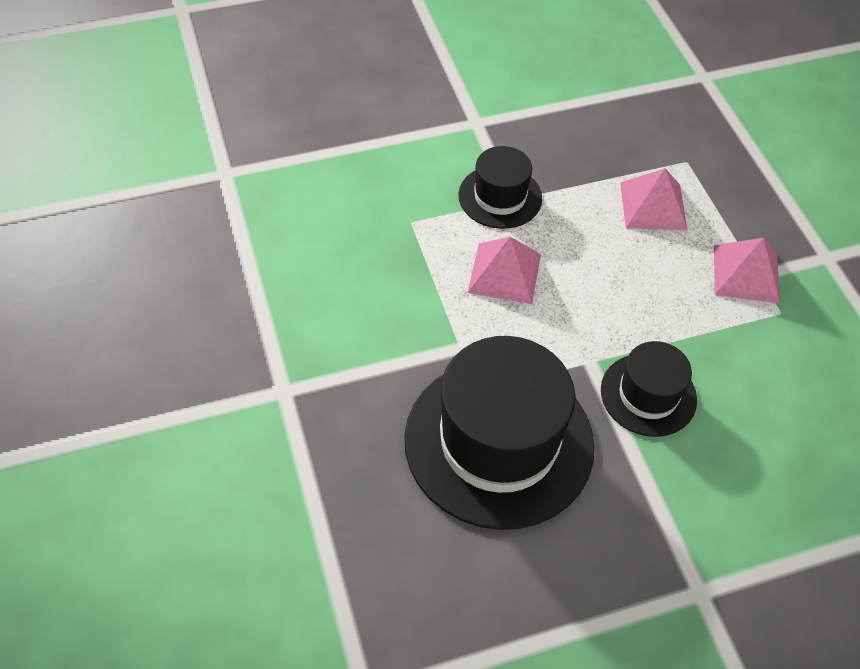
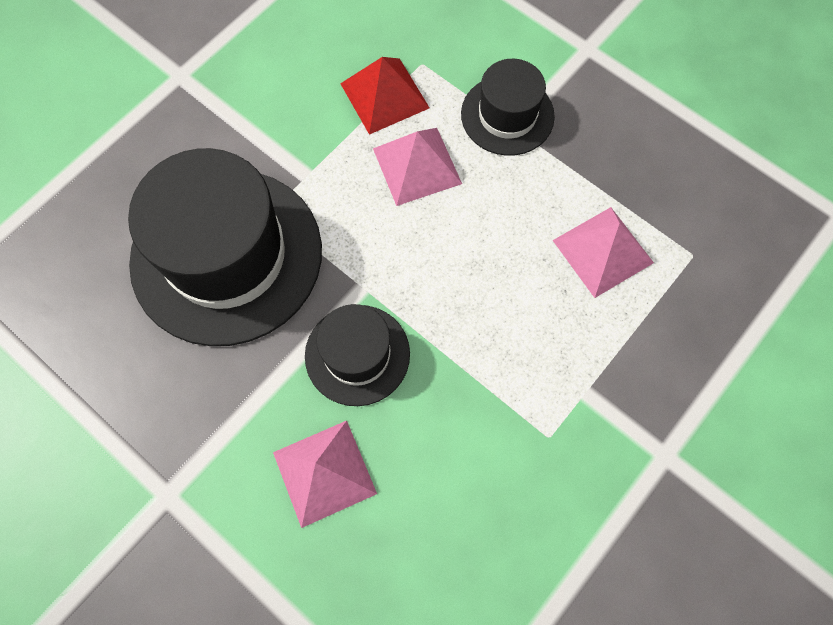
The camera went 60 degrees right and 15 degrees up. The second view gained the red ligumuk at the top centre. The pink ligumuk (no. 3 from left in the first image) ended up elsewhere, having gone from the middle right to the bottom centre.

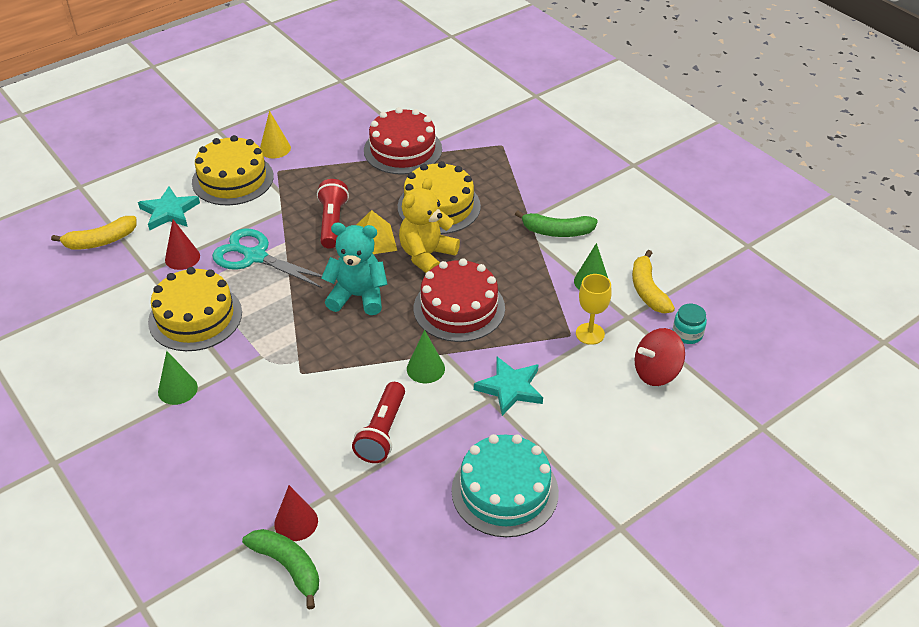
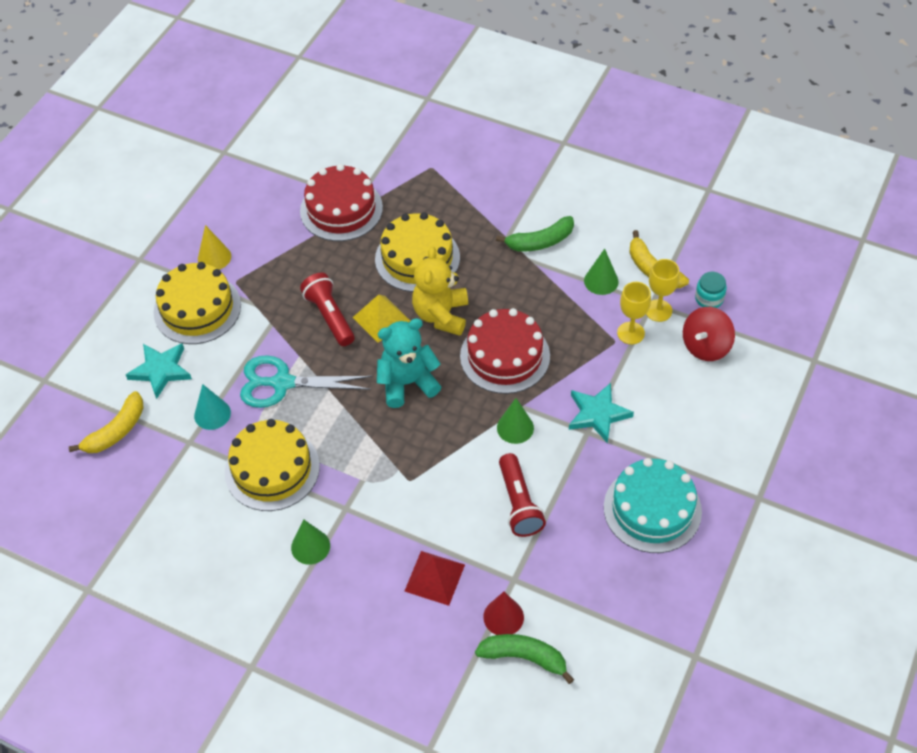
The camera went 25 degrees left and 10 degrees up. The second view gained the red ligumuk at the bottom centre. The second view gained the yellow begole (no. 2 from left) at the middle right. What was the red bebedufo (no. 1 from left) at the middle left turned into the turquoise bebedufo at the middle left.

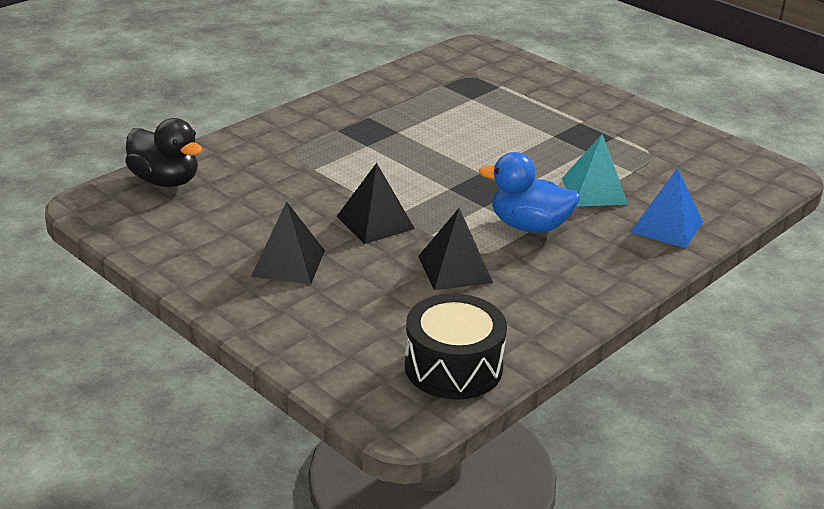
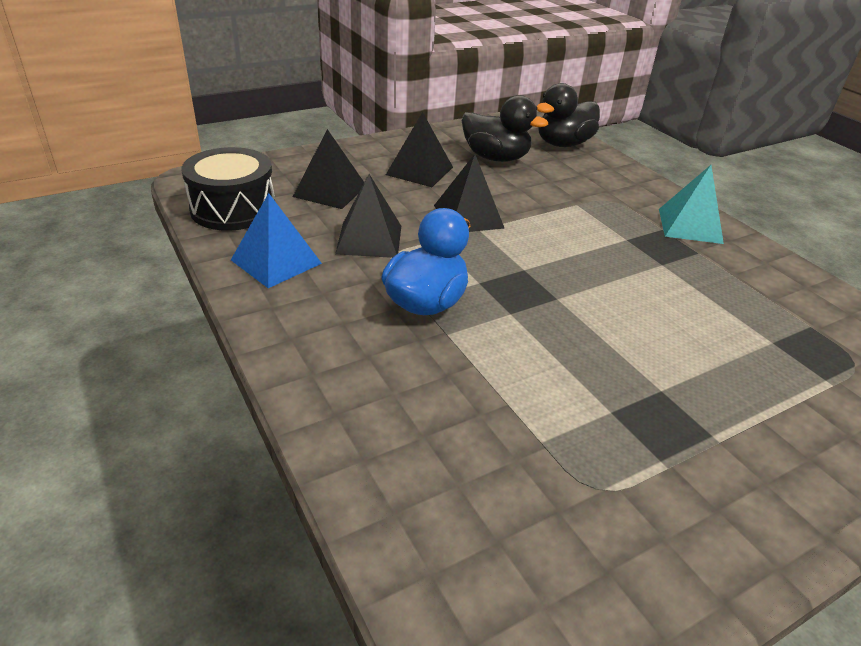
The camera went 105 degrees right and 5 degrees up. The second view gained the black ligumuk (no. 1 from left) at the top centre. The second view gained the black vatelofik (no. 1 from left) at the top centre. The turquoise ligumuk ended up elsewhere, having gone from the middle right to the top right. The blue ligumuk ended up elsewhere, having gone from the middle right to the middle left.

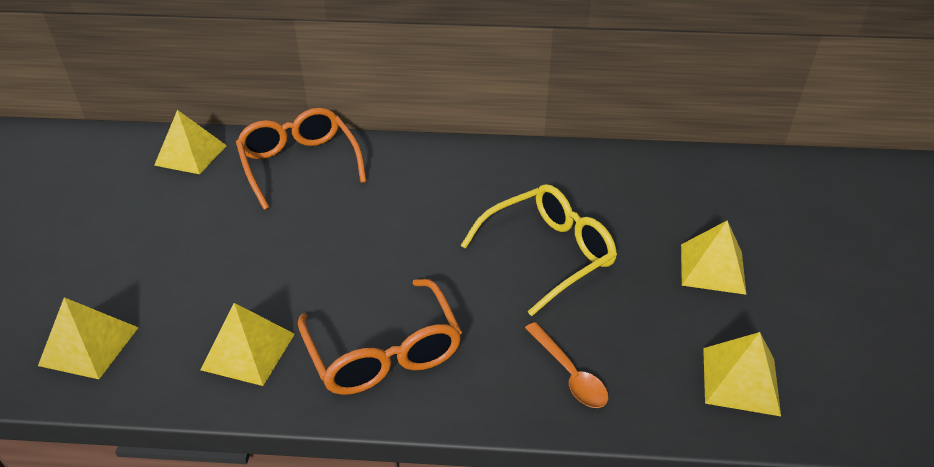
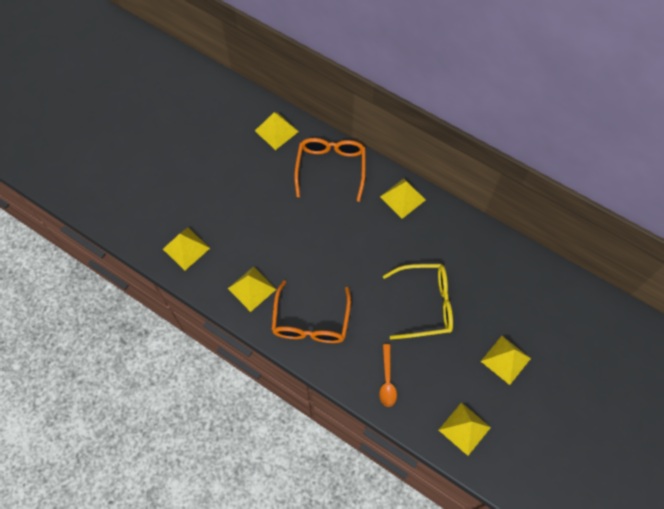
The camera went 30 degrees right and 25 degrees up. The second view gained the yellow ligumuk (no. 4 from left) at the centre.

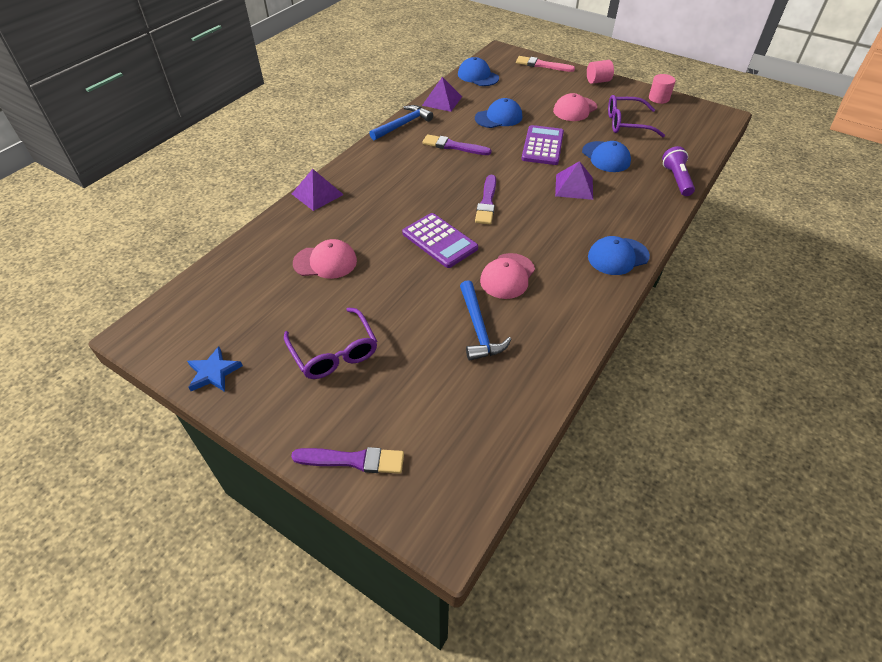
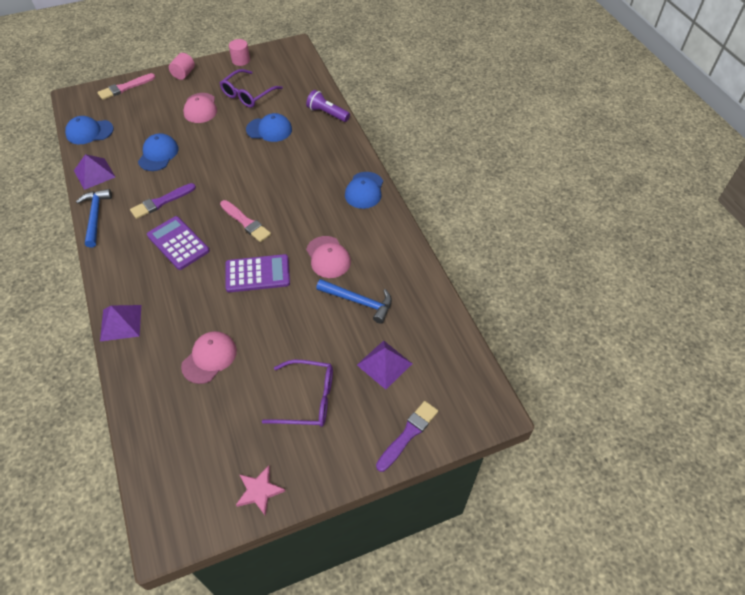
The camera went 55 degrees left and 5 degrees up. The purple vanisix (no. 2 from left in the first image) ended up elsewhere, having gone from the top centre to the middle left. The purple ligumuk (no. 3 from left) ended up elsewhere, having gone from the top centre to the centre. What was the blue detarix at the middle left turned into the pink detarix at the bottom centre. What was the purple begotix (no. 3 from left) at the top centre turned into the pink begotix (no. 2 from left) at the middle left.

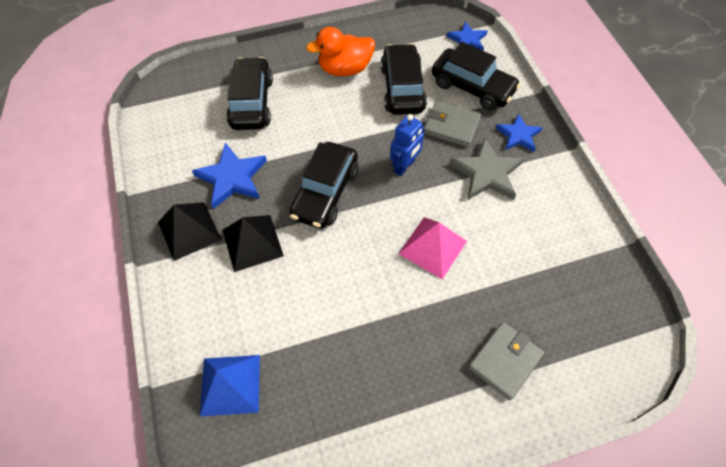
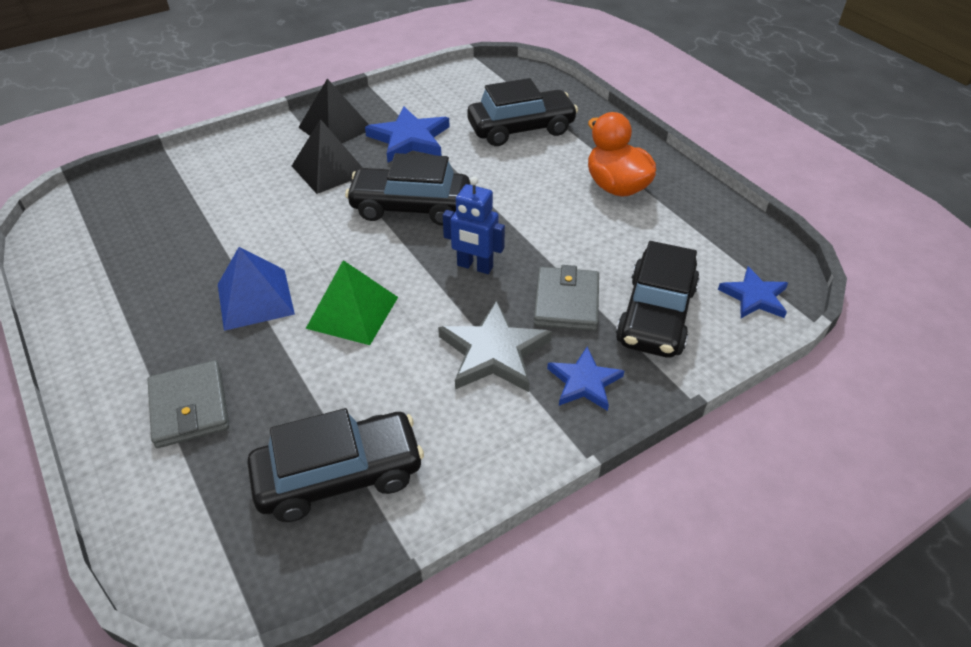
The camera went 75 degrees right and 15 degrees down. The blue ligumuk ended up elsewhere, having gone from the bottom left to the middle left. The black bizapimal (no. 3 from left in the first image) ended up elsewhere, having gone from the top centre to the bottom centre. What was the pink ligumuk at the centre turned into the green ligumuk at the centre. The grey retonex (no. 2 from left in the first image) at the bottom right ended up facing another way, 45 degrees clockwise from before.

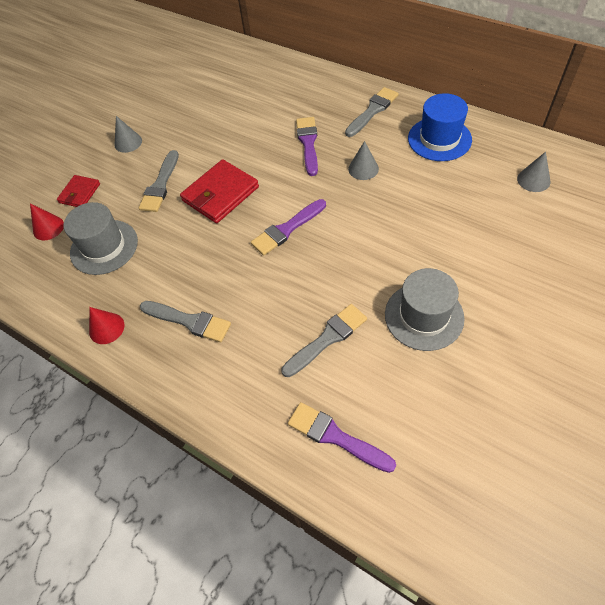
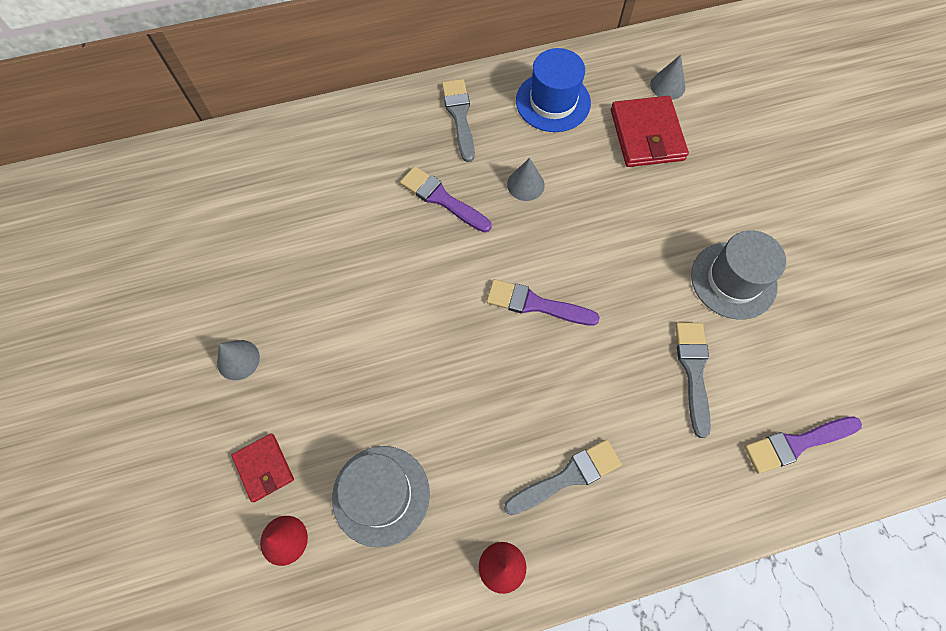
The camera went 55 degrees left and 10 degrees up. The second view lost the grey begotix (no. 1 from left) at the top left. The red retonex (no. 2 from left) ended up elsewhere, having gone from the top centre to the top right. The purple begotix (no. 1 from left in the first image) at the centre ended up facing another way, 105 degrees clockwise from before.

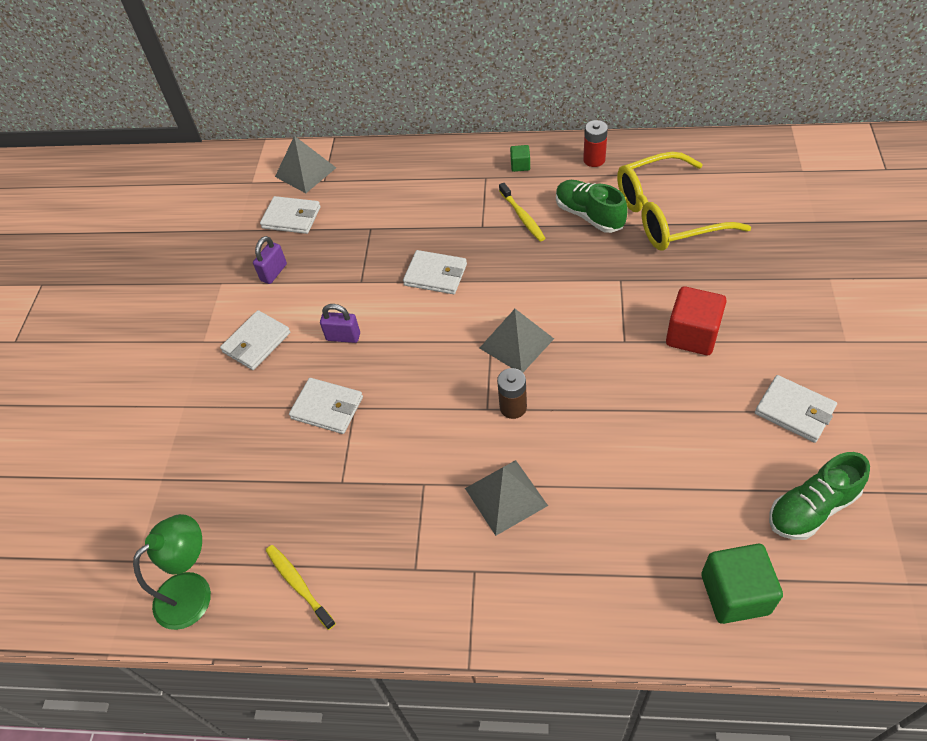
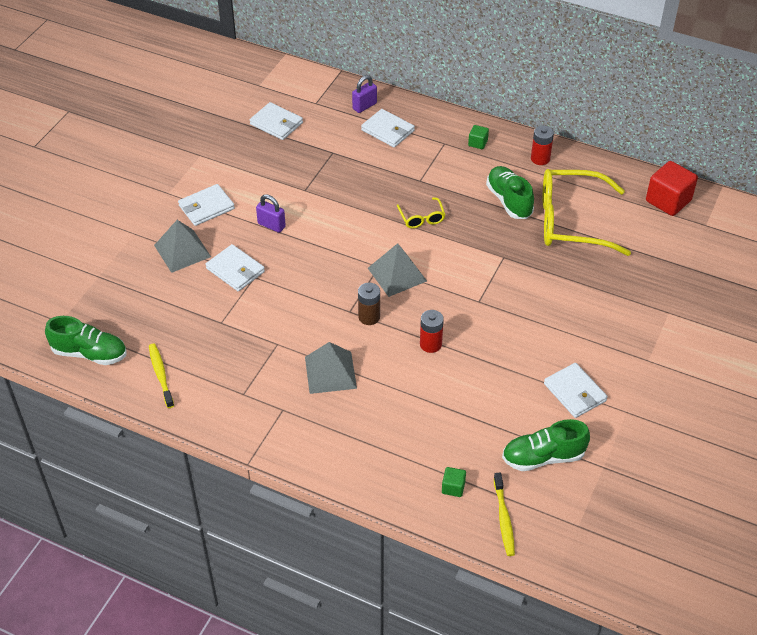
The camera went 15 degrees right and 5 degrees down. The second view gained the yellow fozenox (no. 1 from left) at the centre. The second view gained the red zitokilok (no. 1 from left) at the centre. The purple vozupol (no. 1 from left in the first image) ended up elsewhere, having gone from the middle left to the top centre. The grey ligumuk (no. 1 from left) ended up elsewhere, having gone from the top left to the middle left. The white retonex (no. 4 from left) ended up elsewhere, having gone from the centre to the top centre. The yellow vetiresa (no. 2 from left) ended up elsewhere, having gone from the top centre to the bottom centre. The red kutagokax ended up elsewhere, having gone from the middle right to the top right. Where the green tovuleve stood at the bottom left, the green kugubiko (no. 1 from left) came to stand at the middle left. The size of the green kutagokax (no. 2 from left in the first image) at the bottom right changed by a factor of 0.49.

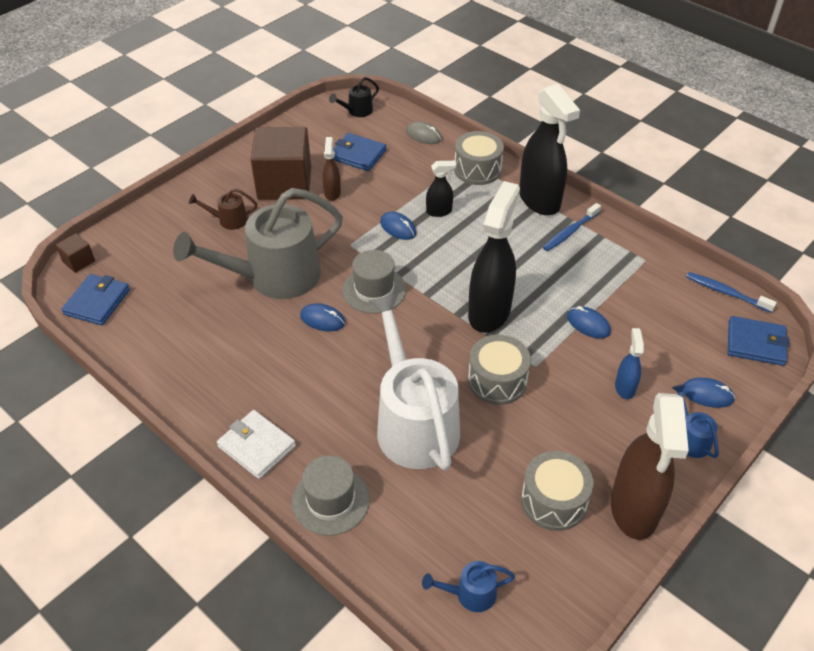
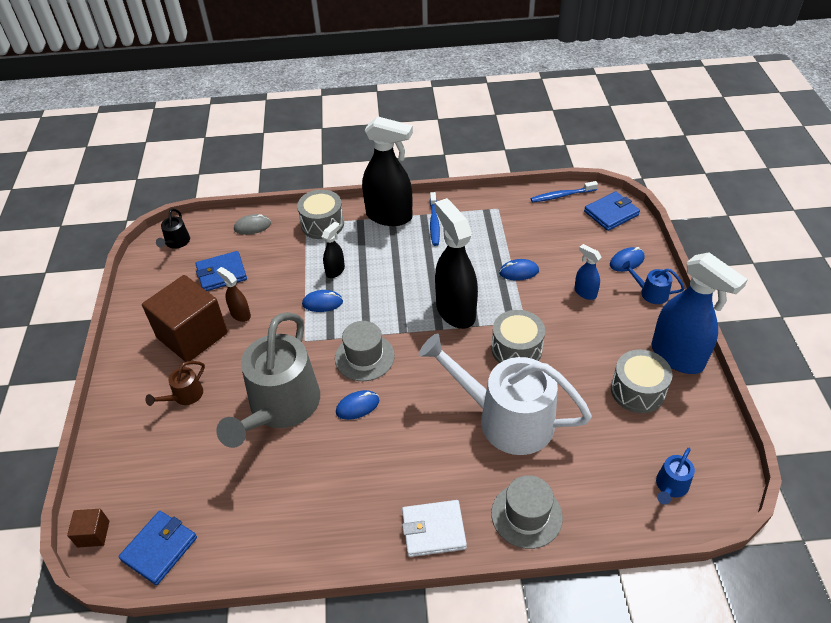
The camera went 45 degrees left and 0 degrees up. What was the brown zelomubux (no. 2 from left) at the bottom right turned into the blue zelomubux (no. 2 from left) at the middle right. The blue retonex (no. 1 from left) at the middle left ended up facing another way, 60 degrees clockwise from before.

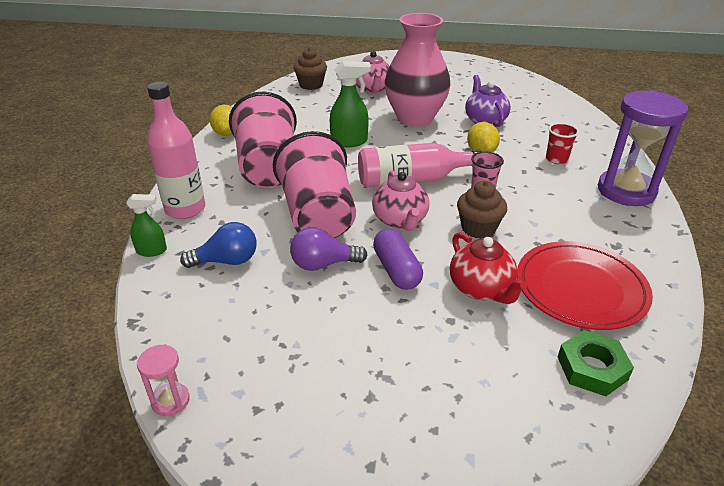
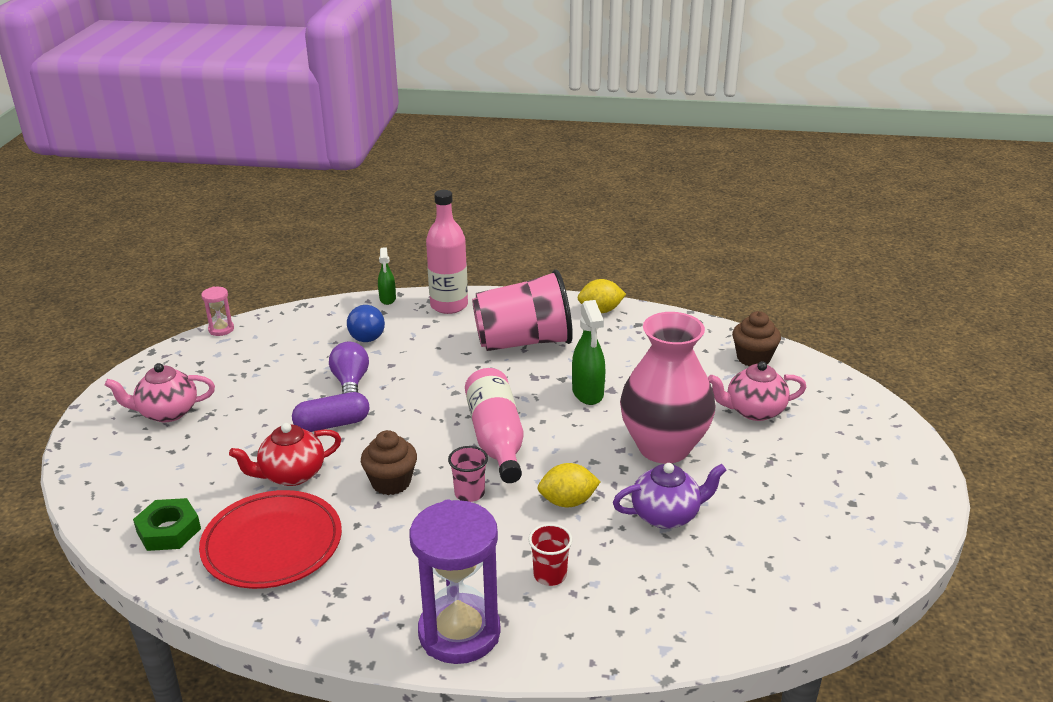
The camera went 90 degrees right and 5 degrees down. The second view lost the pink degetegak (no. 2 from left) at the centre. The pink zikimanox (no. 2 from left in the first image) ended up elsewhere, having gone from the centre to the middle left.

